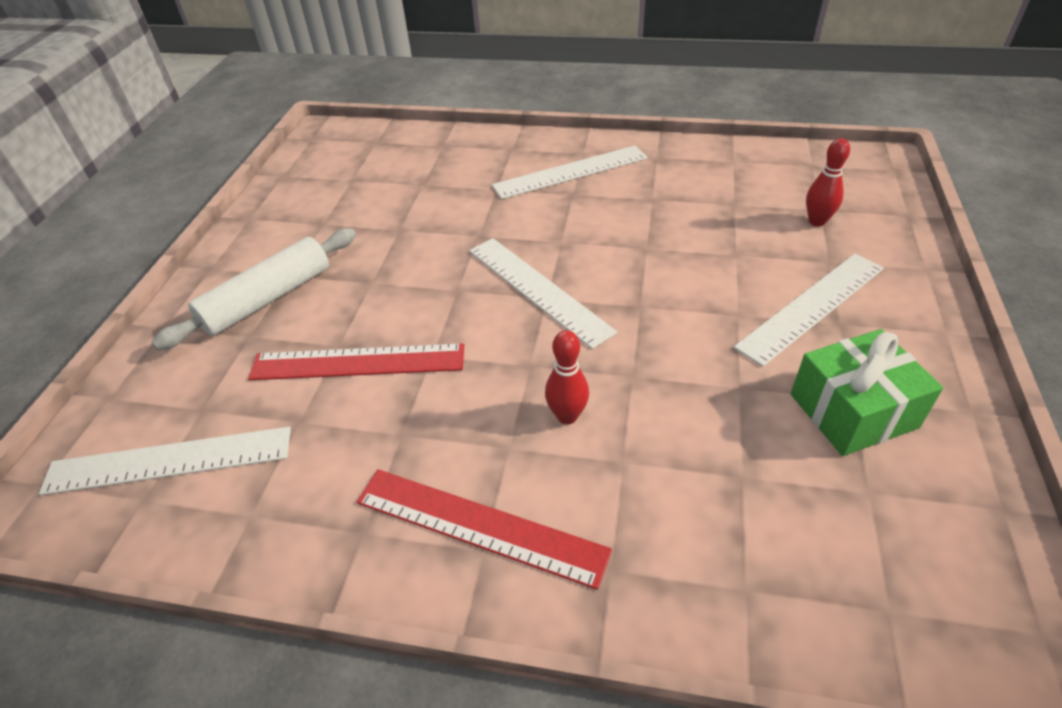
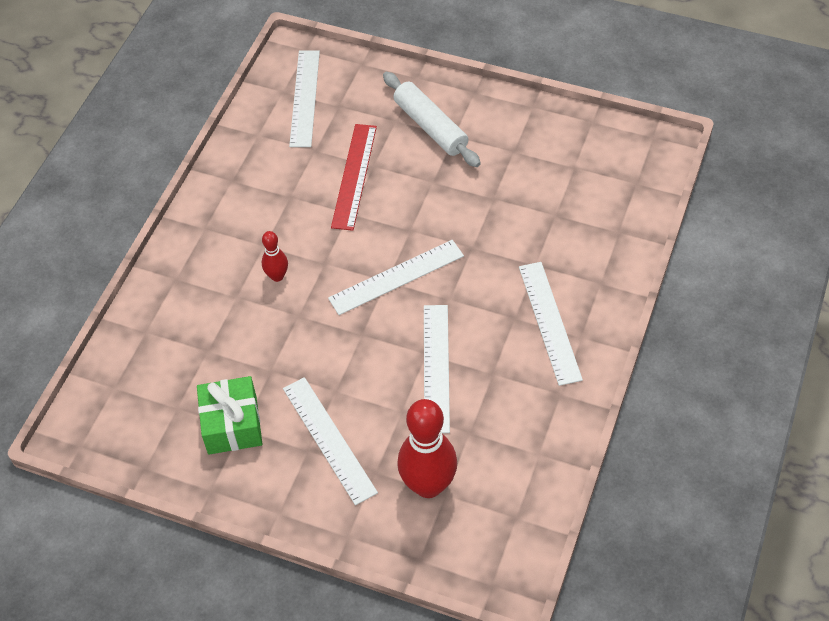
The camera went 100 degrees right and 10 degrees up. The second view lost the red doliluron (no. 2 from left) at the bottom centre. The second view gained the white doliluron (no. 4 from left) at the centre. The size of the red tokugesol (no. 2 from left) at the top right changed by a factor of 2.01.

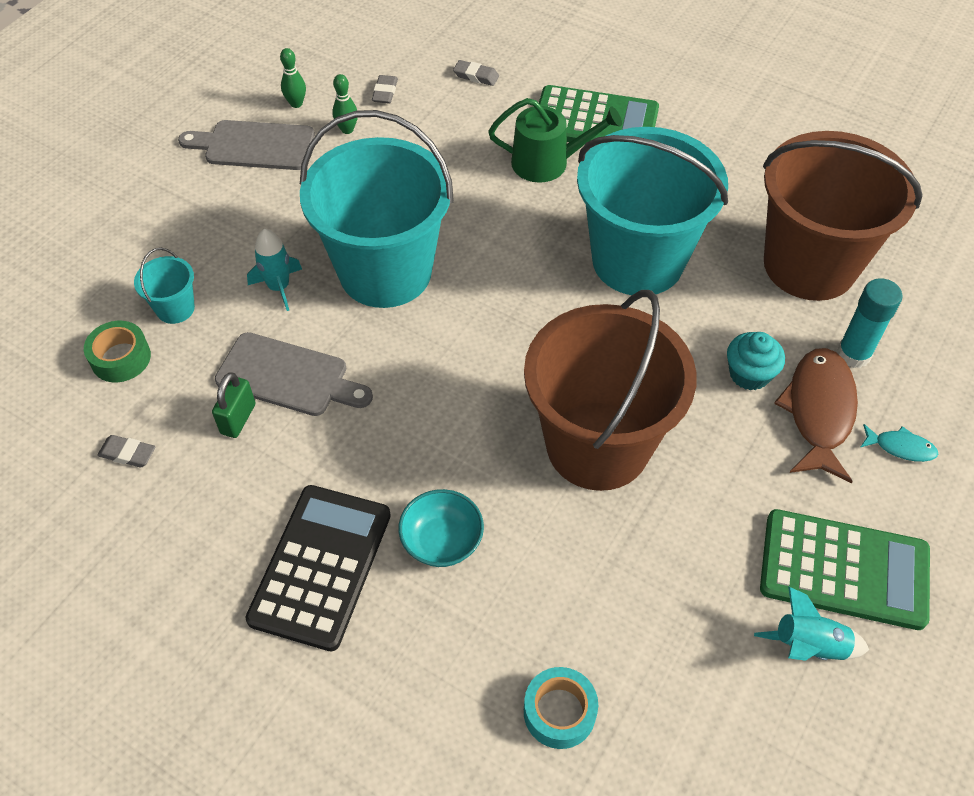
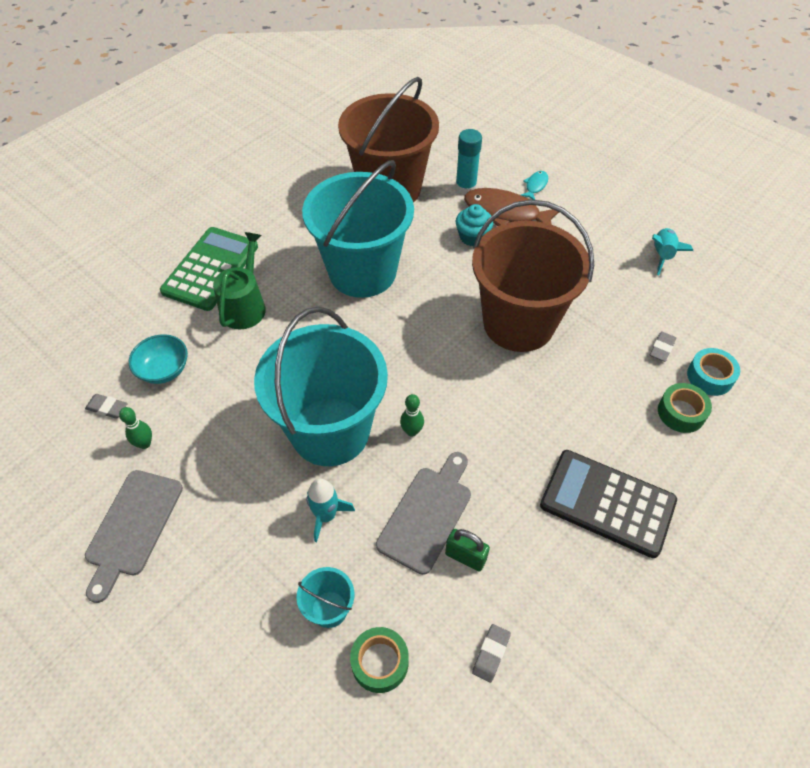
The camera went 80 degrees left and 0 degrees up. The second view lost the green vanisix (no. 2 from left) at the bottom right. The second view gained the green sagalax (no. 2 from left) at the middle right. The green tokugesol (no. 1 from left in the first image) ended up elsewhere, having gone from the top left to the centre. The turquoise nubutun ended up elsewhere, having gone from the centre to the middle left. The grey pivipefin (no. 3 from left) ended up elsewhere, having gone from the top centre to the middle right.

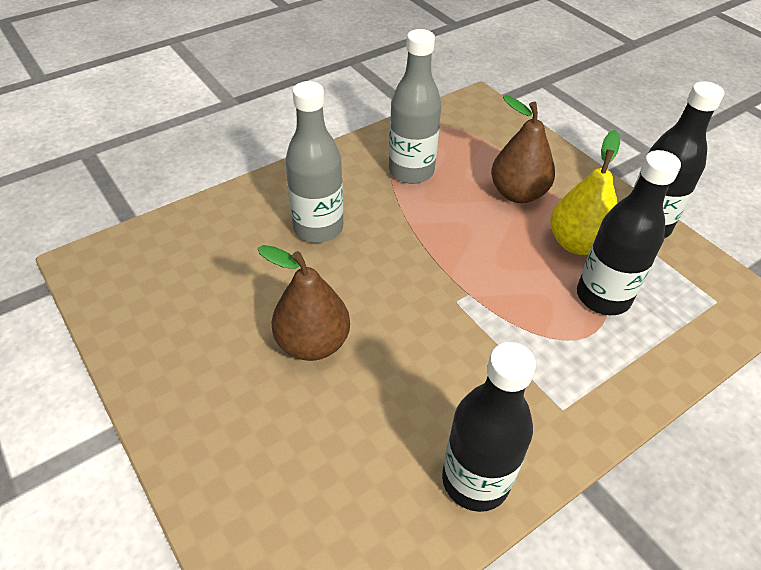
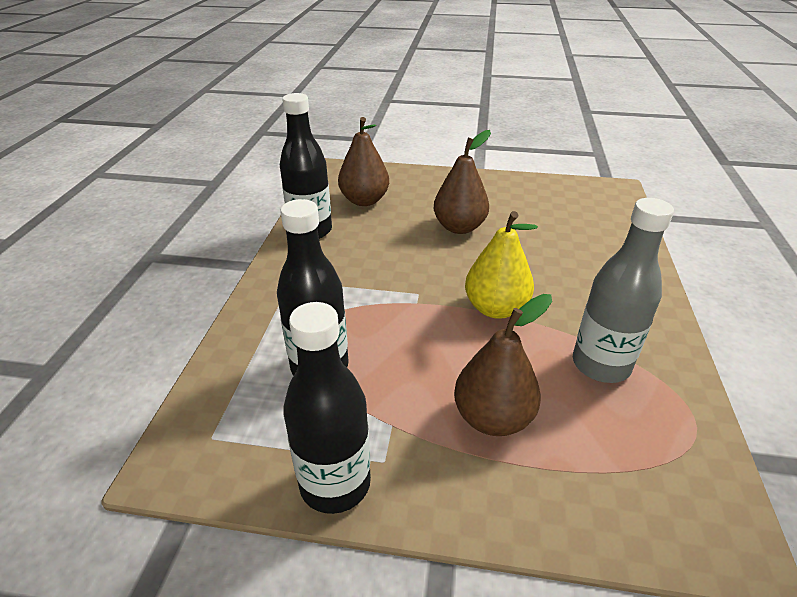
The camera went 135 degrees right and 10 degrees down. The second view lost the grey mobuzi (no. 1 from left) at the top centre. The second view gained the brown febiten (no. 1 from left) at the top centre. The yellow febiten ended up elsewhere, having gone from the middle right to the centre.

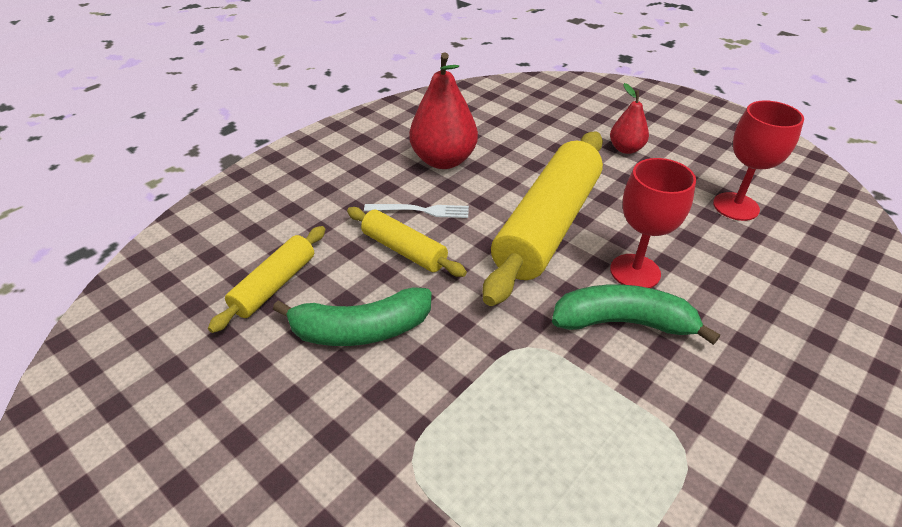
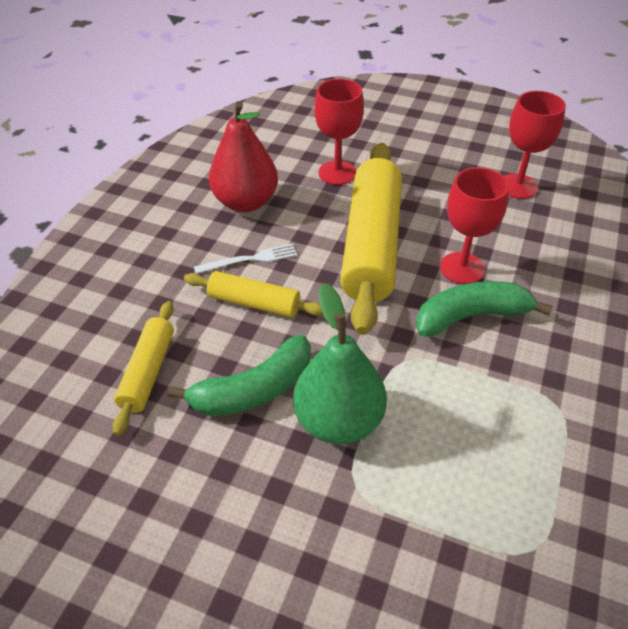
The camera went 20 degrees left and 5 degrees up. The second view lost the red febiten (no. 2 from left) at the top right. The second view gained the green febiten at the centre. The second view gained the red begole (no. 1 from left) at the top centre.

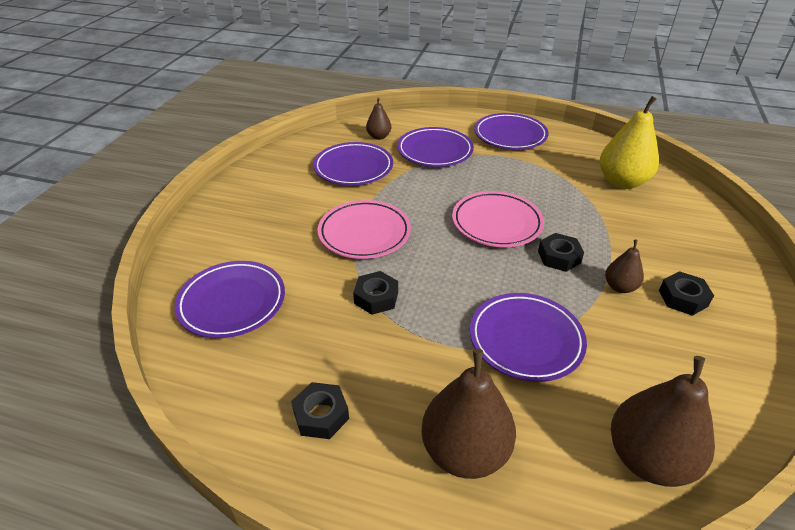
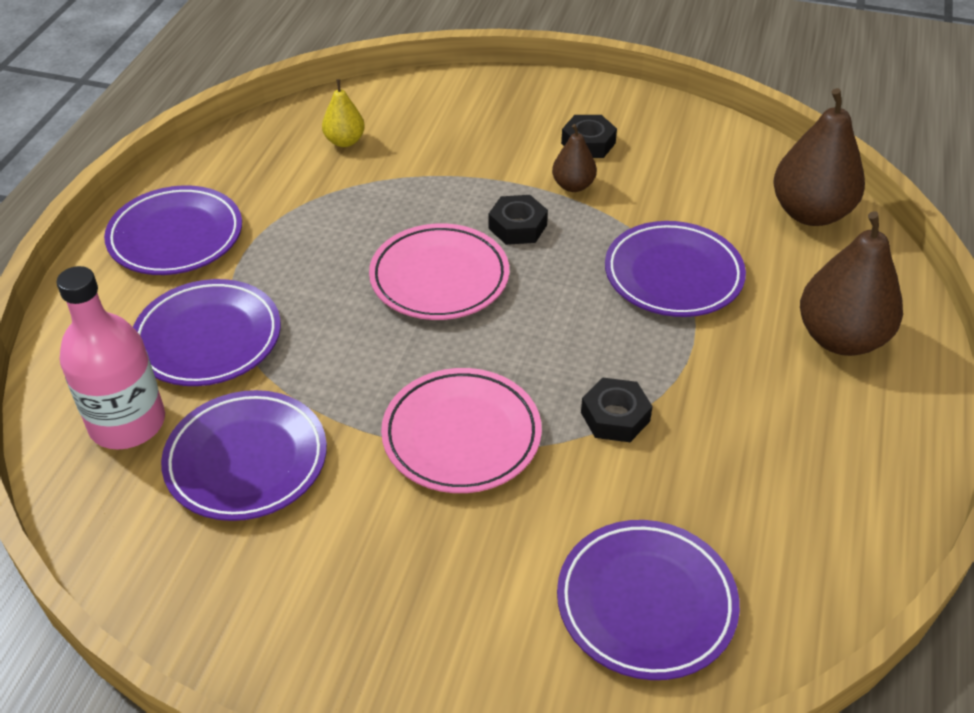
The camera went 90 degrees left and 5 degrees up. The second view lost the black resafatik (no. 1 from left) at the bottom centre. Where the brown febiten (no. 1 from left) stood at the top centre, the pink mobuzi came to stand at the middle left. The size of the yellow febiten at the top right changed by a factor of 0.52.

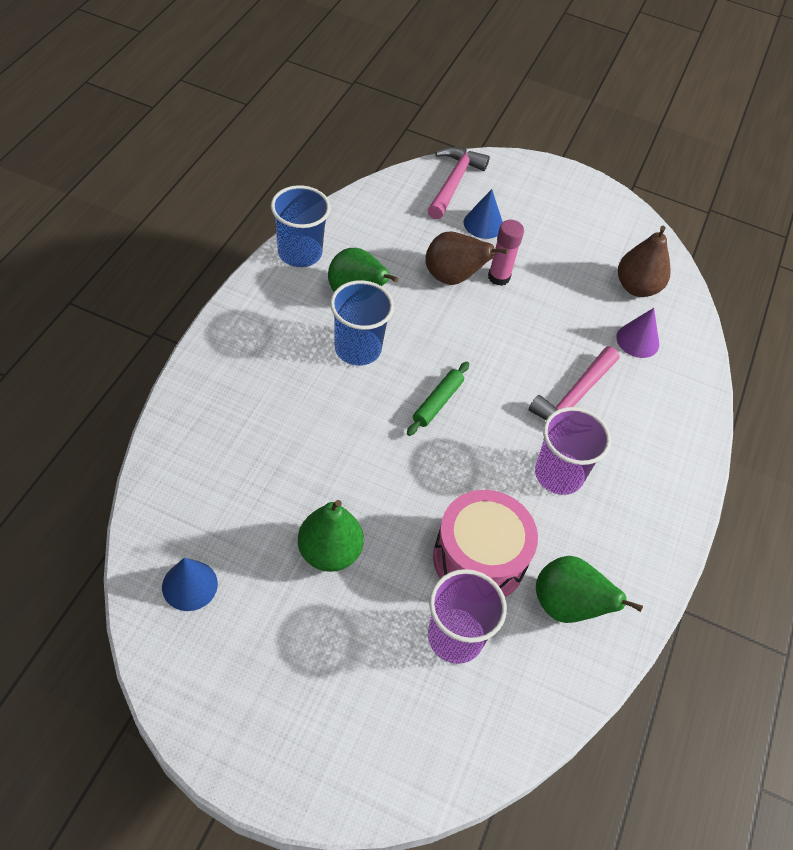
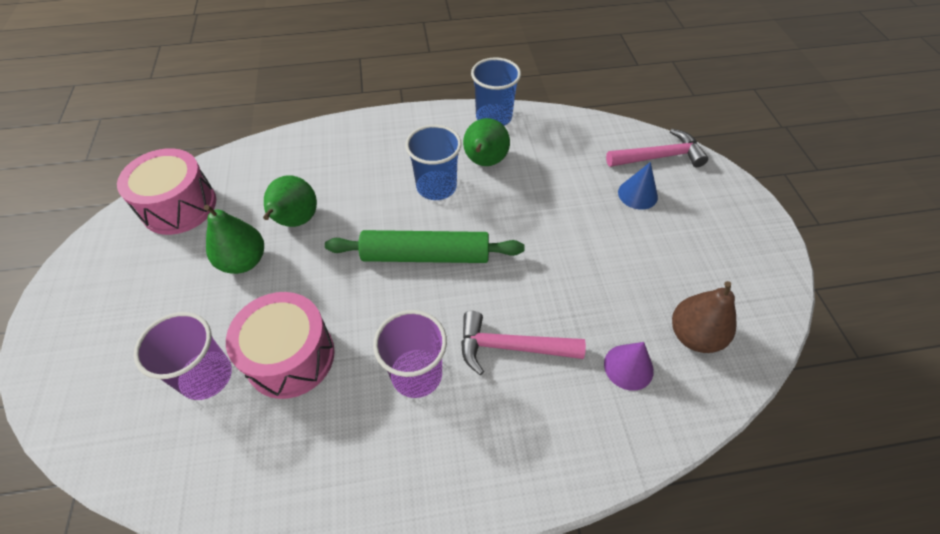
The camera went 65 degrees right and 0 degrees up. The second view lost the brown febiten (no. 1 from left) at the top centre. The second view lost the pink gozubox at the top centre. The green febiten (no. 3 from left in the first image) ended up elsewhere, having gone from the bottom right to the middle left. Where the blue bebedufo (no. 1 from left) stood at the bottom left, the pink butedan (no. 1 from left) came to stand at the middle left. The size of the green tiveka at the centre changed by a factor of 1.93.

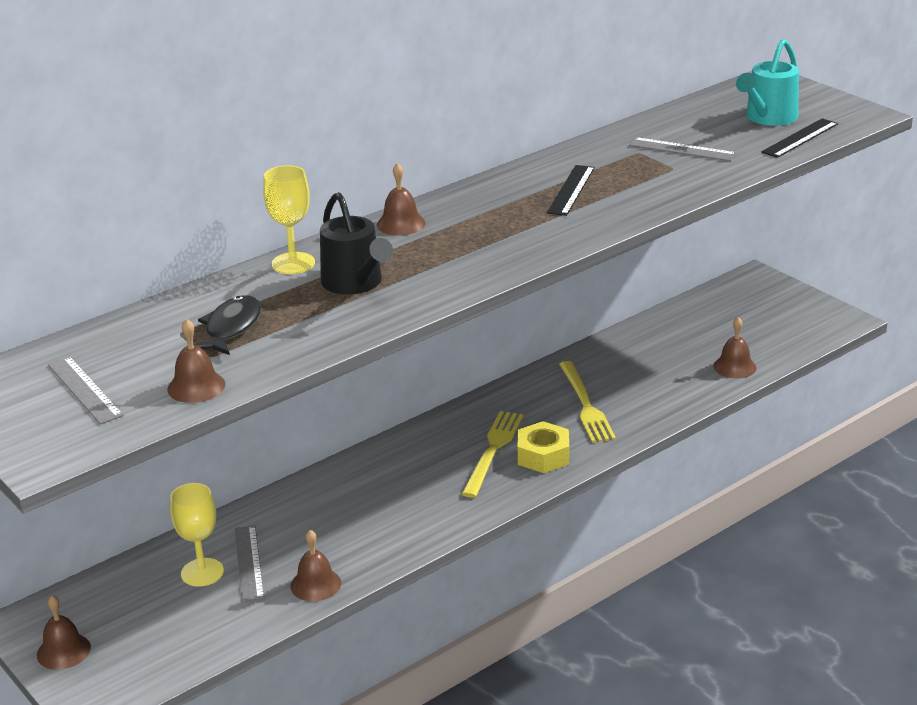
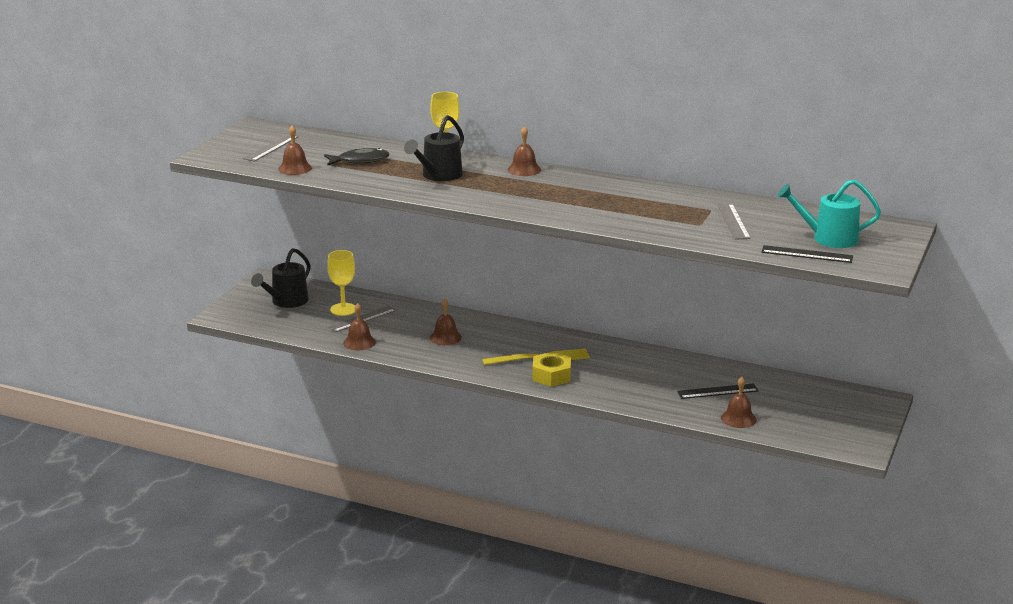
The camera went 60 degrees right and 5 degrees down. The second view lost the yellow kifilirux (no. 2 from left) at the centre. The second view gained the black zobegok (no. 1 from left) at the middle left. The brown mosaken (no. 1 from left in the first image) ended up elsewhere, having gone from the bottom left to the centre. The black doliluron (no. 1 from left) ended up elsewhere, having gone from the top centre to the middle right.

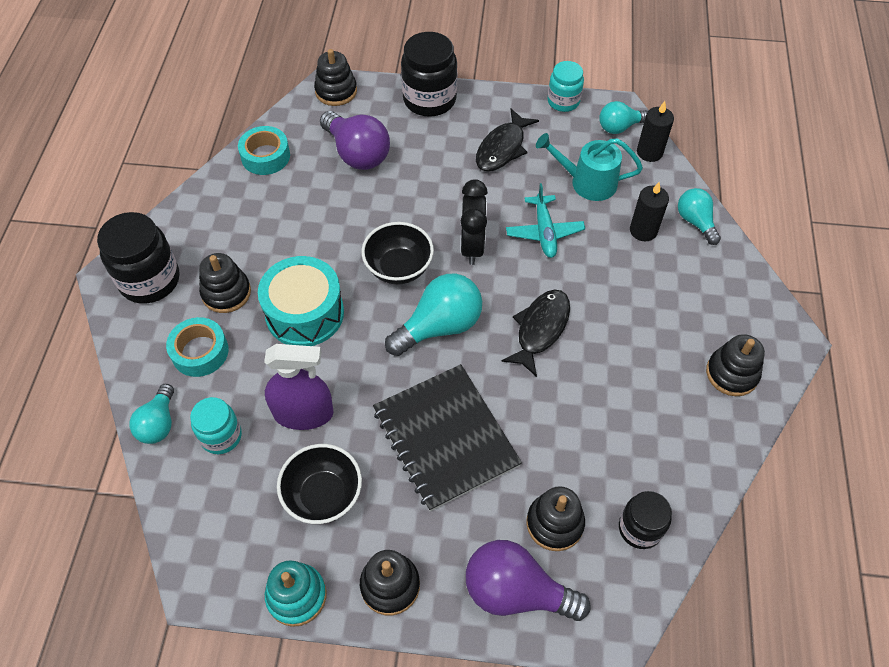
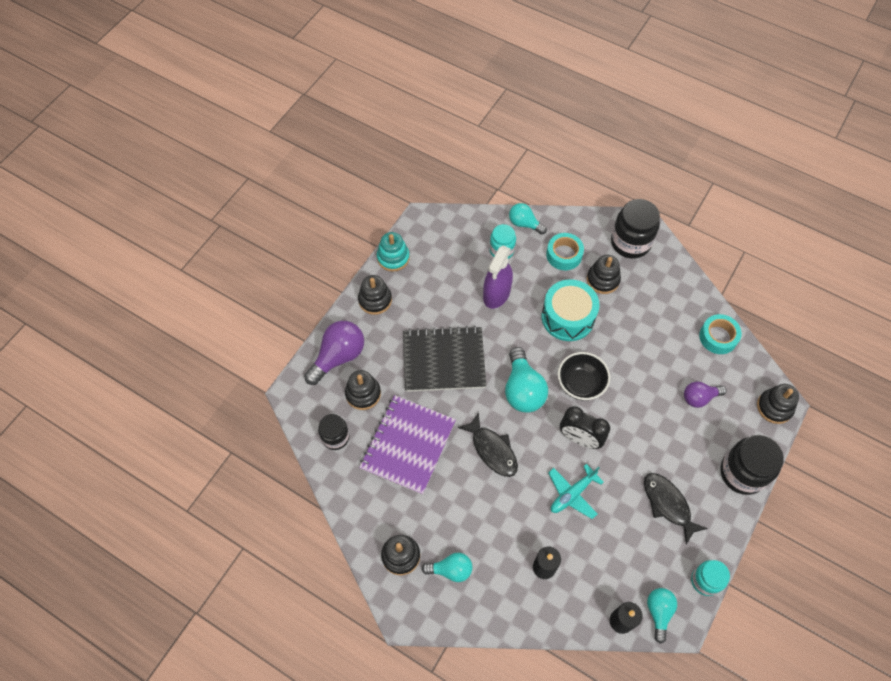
The camera went 115 degrees right and 5 degrees up. The second view lost the black nubutun (no. 1 from left) at the bottom centre. The second view lost the turquoise zobegok at the top centre. The second view gained the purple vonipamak at the centre. The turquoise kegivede (no. 4 from left in the first image) ended up elsewhere, having gone from the top right to the bottom centre. The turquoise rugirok at the top centre ended up facing another way, 60 degrees counterclockwise from before. The size of the purple kegivede (no. 1 from left in the first image) at the top centre changed by a factor of 0.61.

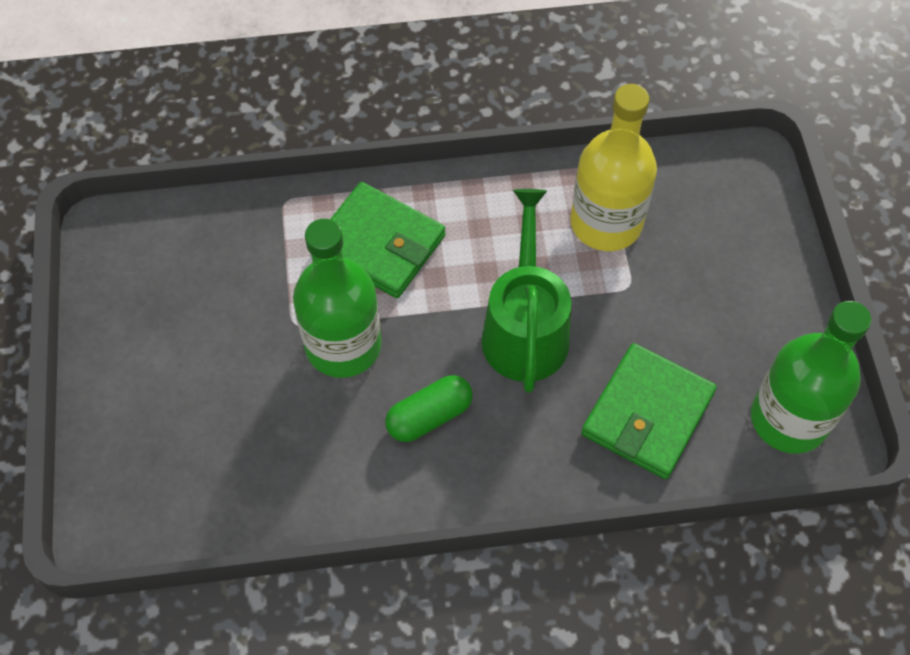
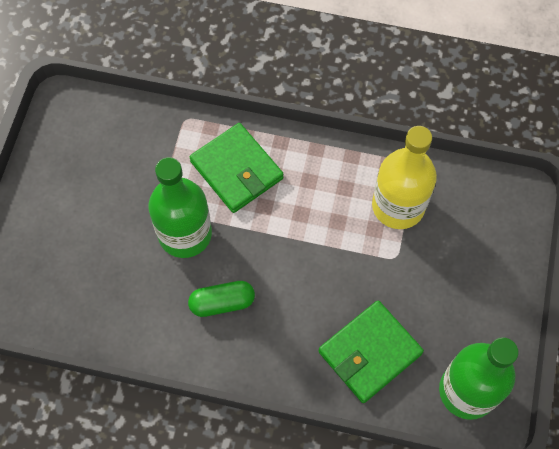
The camera went 20 degrees right and 5 degrees up. The second view lost the green zobegok at the centre.

